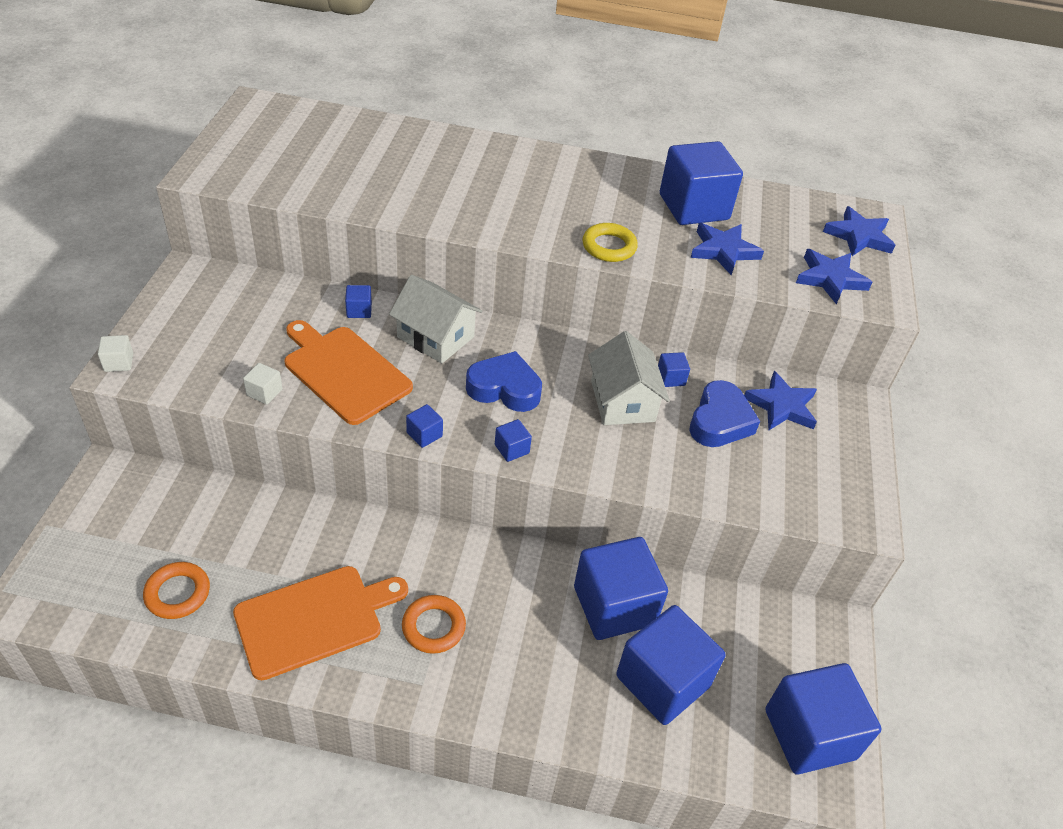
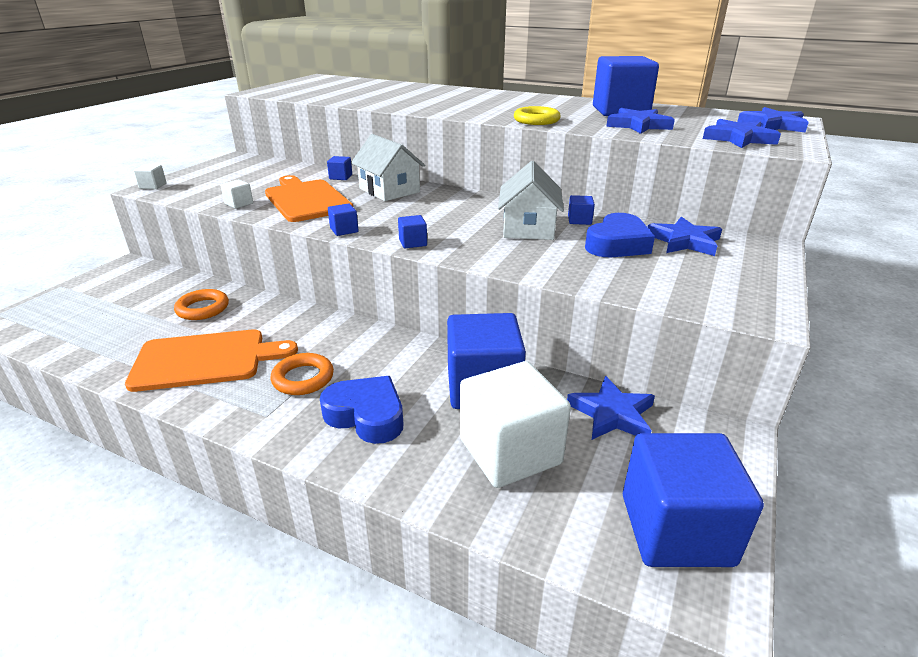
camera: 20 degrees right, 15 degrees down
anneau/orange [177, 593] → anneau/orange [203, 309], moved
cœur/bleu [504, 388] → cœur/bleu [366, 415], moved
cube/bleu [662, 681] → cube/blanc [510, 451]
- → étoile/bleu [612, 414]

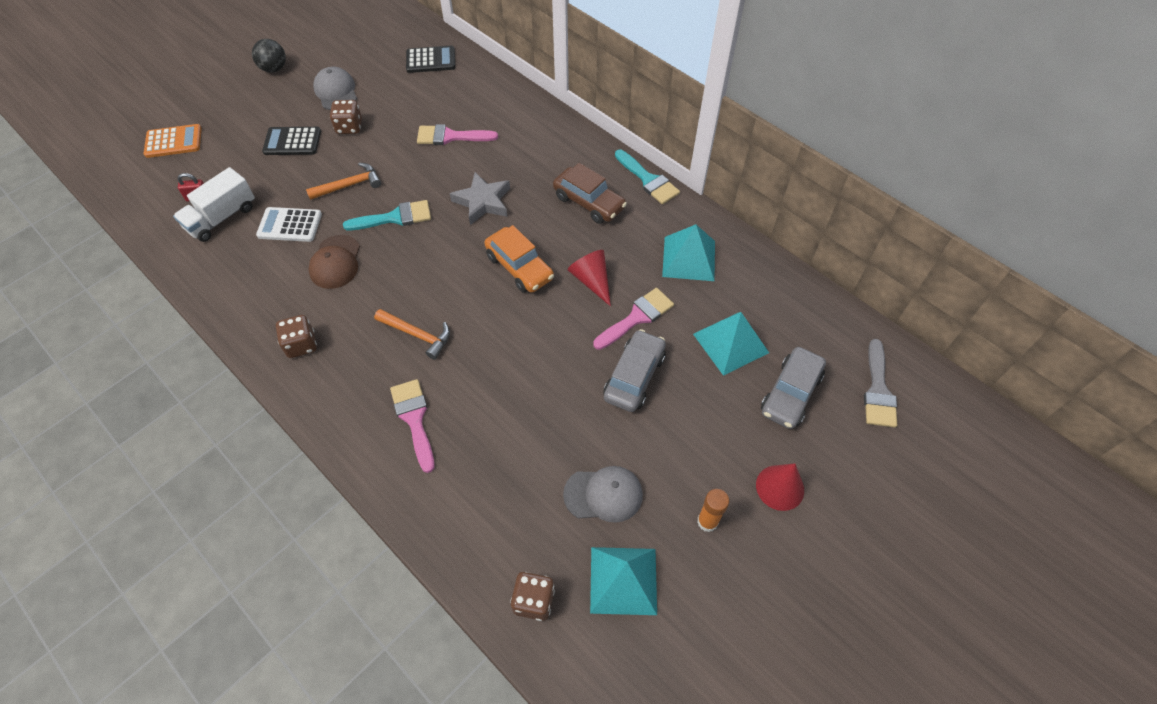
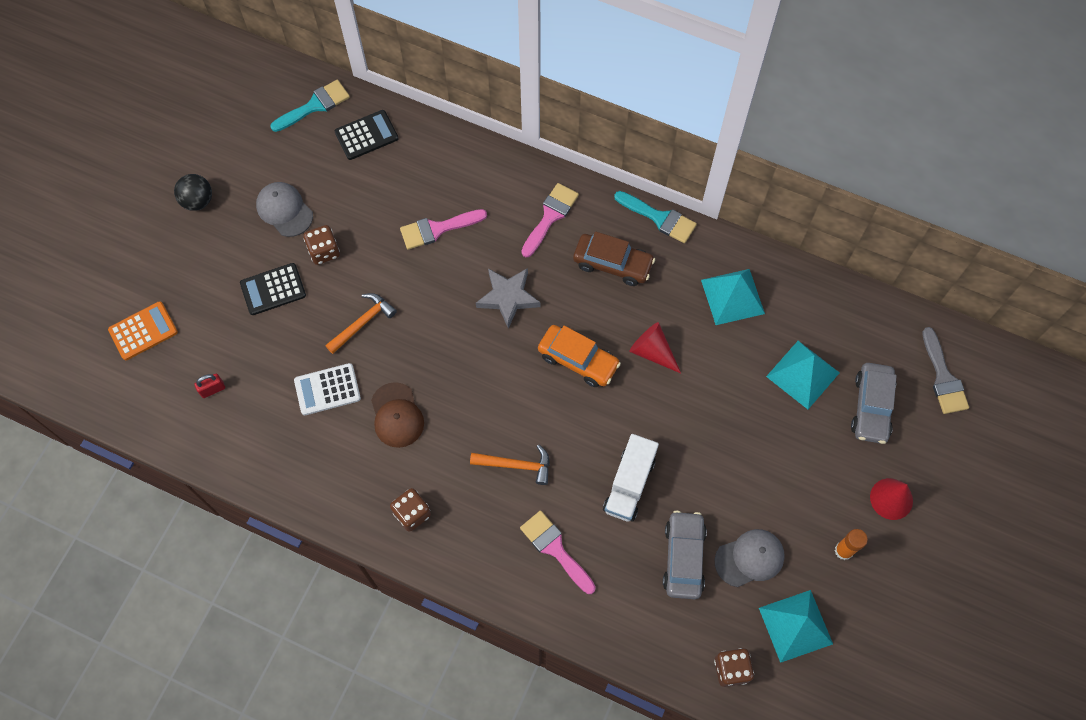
camera: 20 degrees left, 10 degrees up
camion/blanc [221, 217] → camion/blanc [629, 484], moved
pinceau/turquoise [395, 217] → pinceau/turquoise [315, 105], moved
pinceau/rose [637, 317] → pinceau/rose [550, 216], moved
voiture/gris [634, 377] → voiture/gris [683, 558], moved

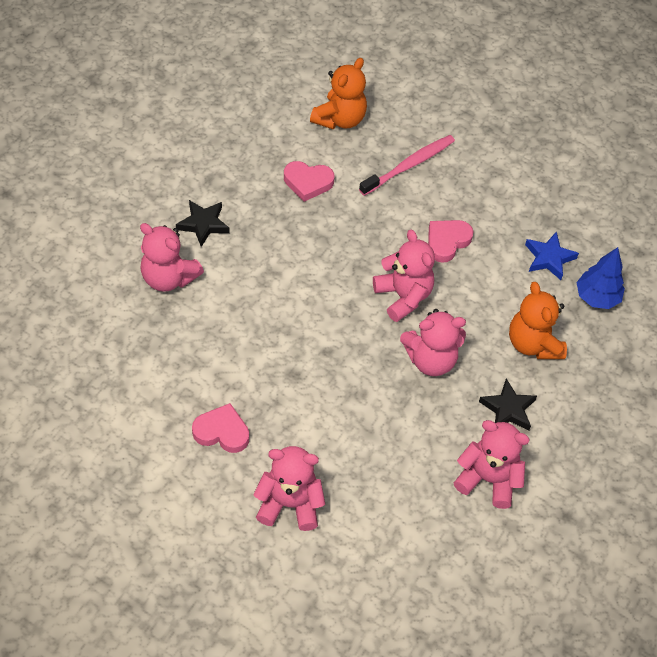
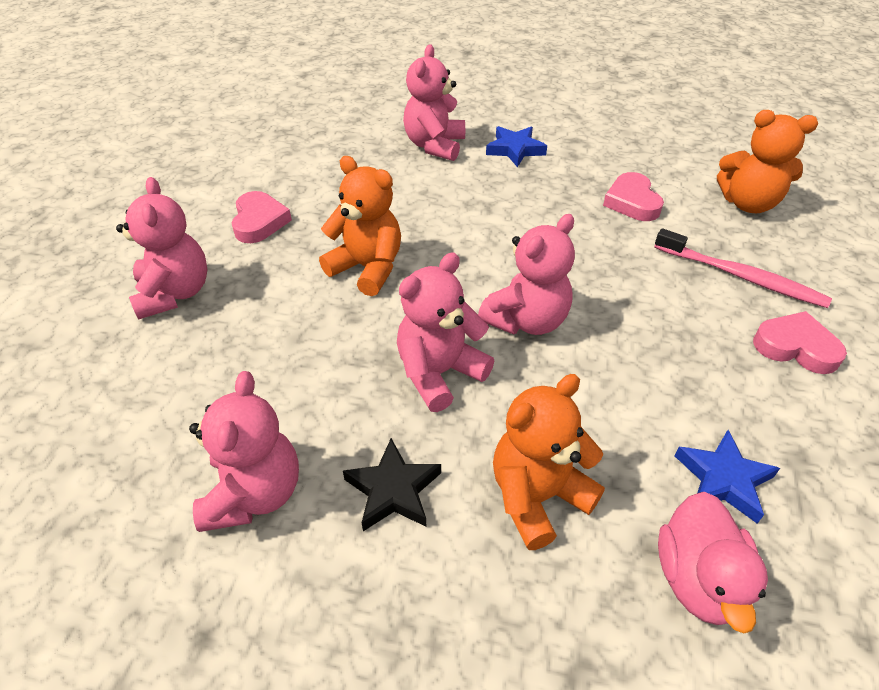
camera: 75 degrees right, 10 degrees down
étoile/noir [203, 224] → étoile/bleu [515, 150]
ours en peluche/rose [430, 359] → ours en peluche/rose [439, 373], 75 degrees clockwise
cœur/rose [447, 242] → cœur/rose [795, 347], moved
arbre/bleu [596, 297] → canard/rose [698, 579]
- → ours en peluche/orange [367, 268]

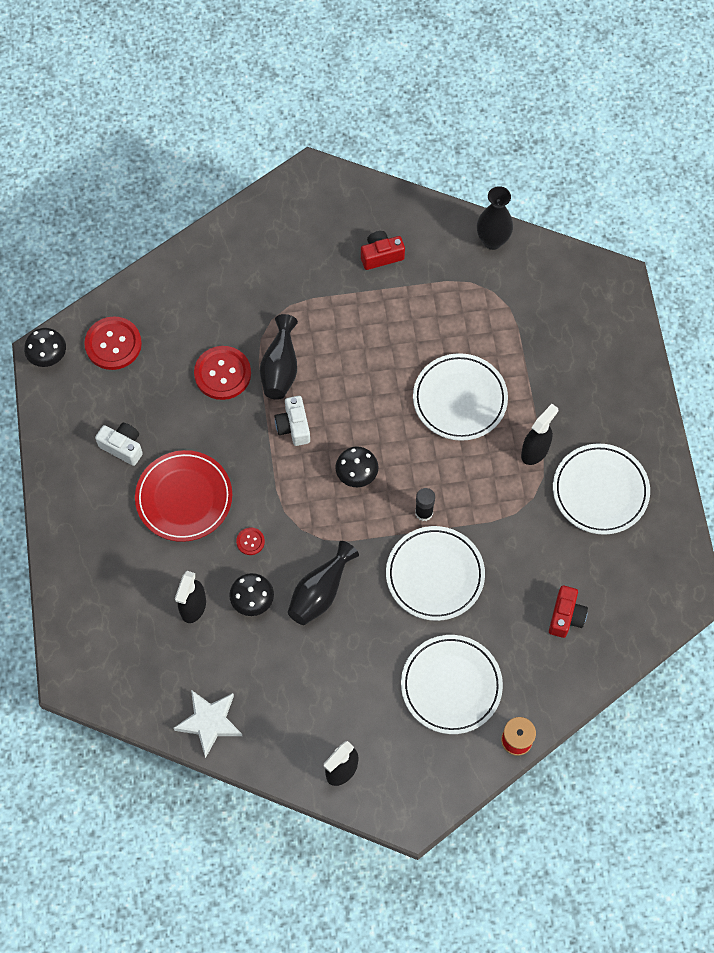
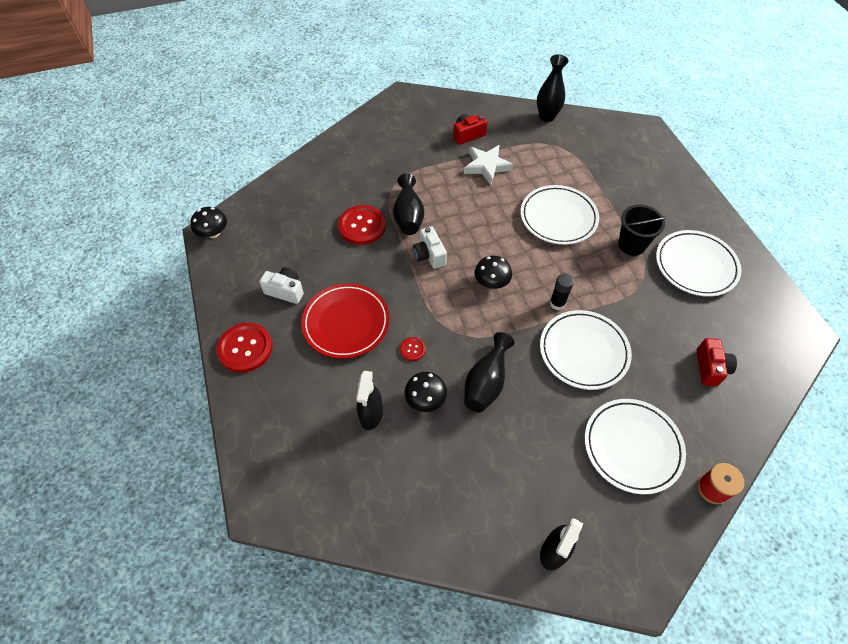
camera: 10 degrees left, 10 degrees down
bouton/rouge [113, 344] → bouton/rouge [245, 348], moved
étoile/blanc [209, 722] → étoile/blanc [487, 166], moved
vaporisateur/noir [535, 451] → seau/noir [631, 245]

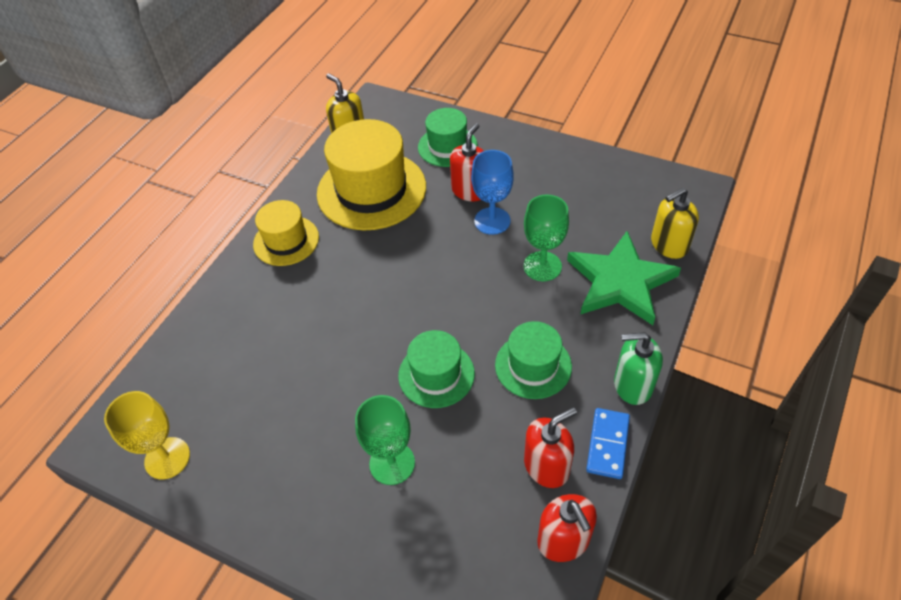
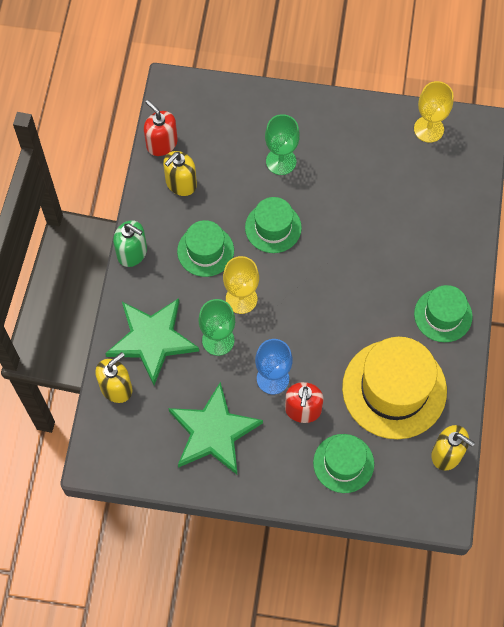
camera: 160 degrees right, 15 degrees up
chapeau/jaune [286, 241] → chapeau/vert [443, 315]
distributeur de savon/rouge [546, 466] → distributeur de savon/jaune [181, 183]
domino/bleu [607, 444] → -
distributeur de savon/vert [632, 385] → distributeur de savon/vert [132, 253], 45 degrees clockwise
- → étoile/vert [213, 432]
- → verre à pied/jaune [241, 299]

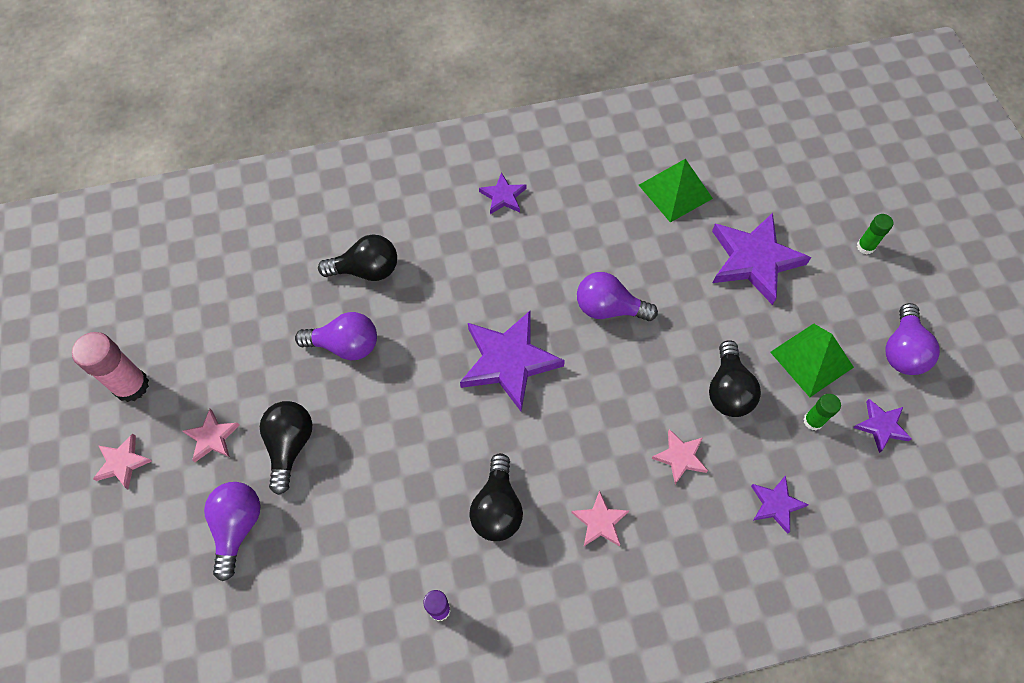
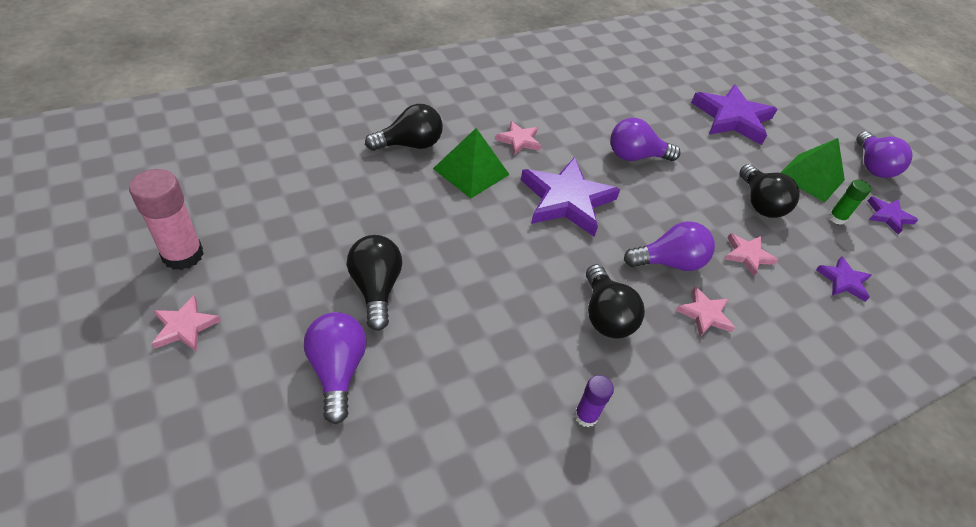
camera: 20 degrees left, 15 degrees down
étoile/rose [212, 437] → étoile/rose [519, 140], moved
ampoule/violet [345, 345] → ampoule/violet [669, 262], moved
étoile/violet [503, 196] → -
pyramide/vert [675, 191] → pyramide/vert [471, 171], moved
bâton de colle/vert [865, 246] → -

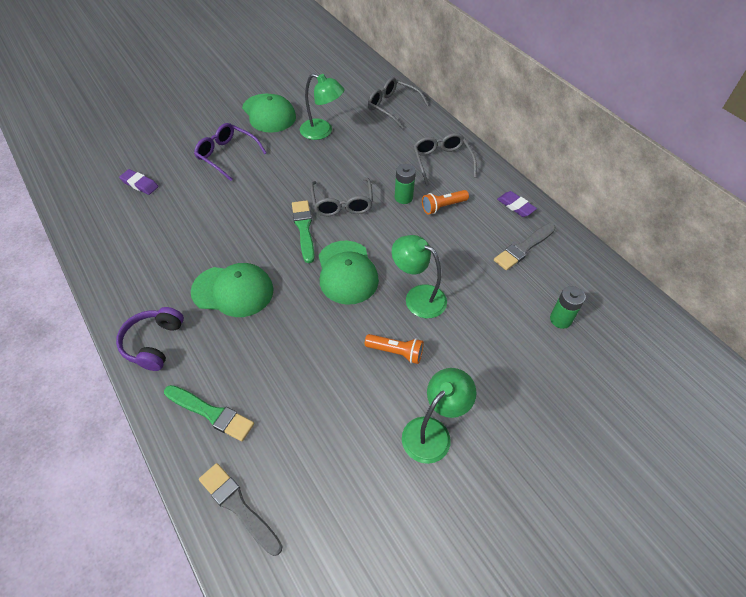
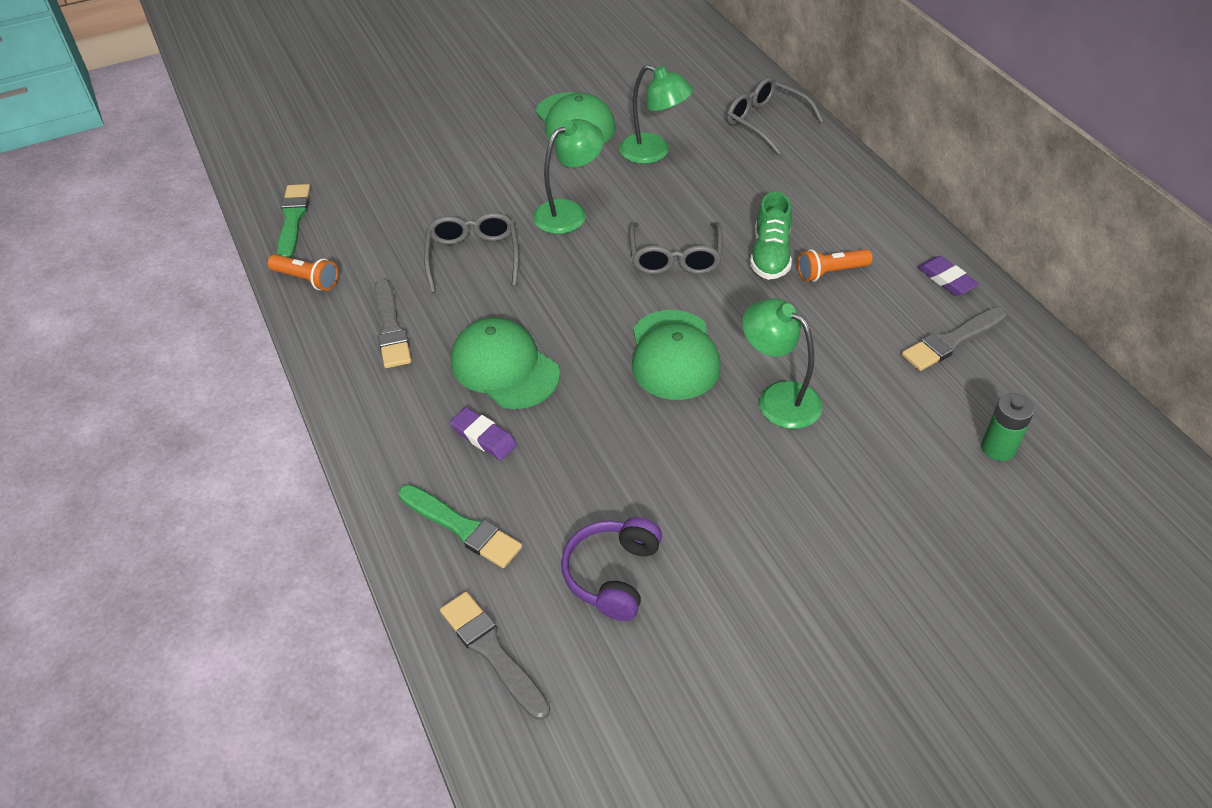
camera: 10 degrees right, 5 degrees down
casque audio/violet [153, 343] → casque audio/violet [612, 574], moved
gomme/violet [140, 184] → gomme/violet [483, 437], moved
casquette/vert [233, 291] → casquette/vert [504, 367], 150 degrees counterclockwise
lunettes/violet [227, 155] → -
pinceau/vert [304, 229] → pinceau/vert [293, 220], moved
lampe de poche/orange [396, 352] → lampe de poche/orange [307, 279], moved
pile/vert [403, 197] → chaussure/vert [770, 255]
lampe/vert [433, 432] → lampe/vert [569, 212], moved
lunettes/gris [442, 162] → lunettes/gris [473, 257], moved
- → pinceau/gris [391, 328]

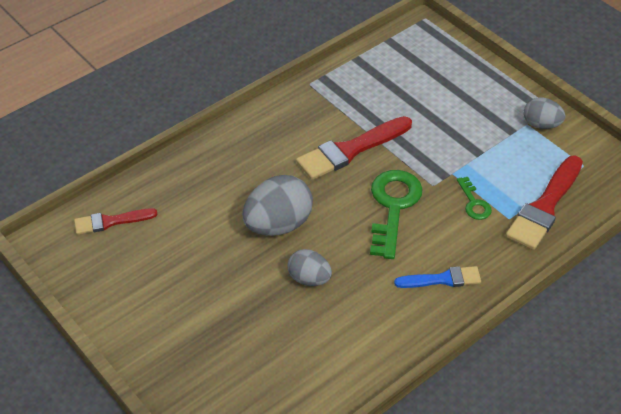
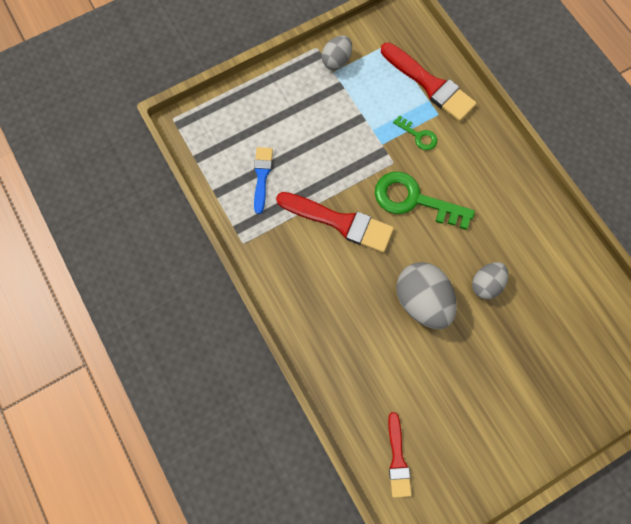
camera: 80 degrees left, 25 degrees up
pinceau/rouge [350, 150] → pinceau/rouge [340, 222], 45 degrees counterclockwise
pinceau/bleu [442, 279] → pinceau/bleu [262, 176], moved
clé/vert [474, 203] → clé/vert [418, 136], 45 degrees clockwise

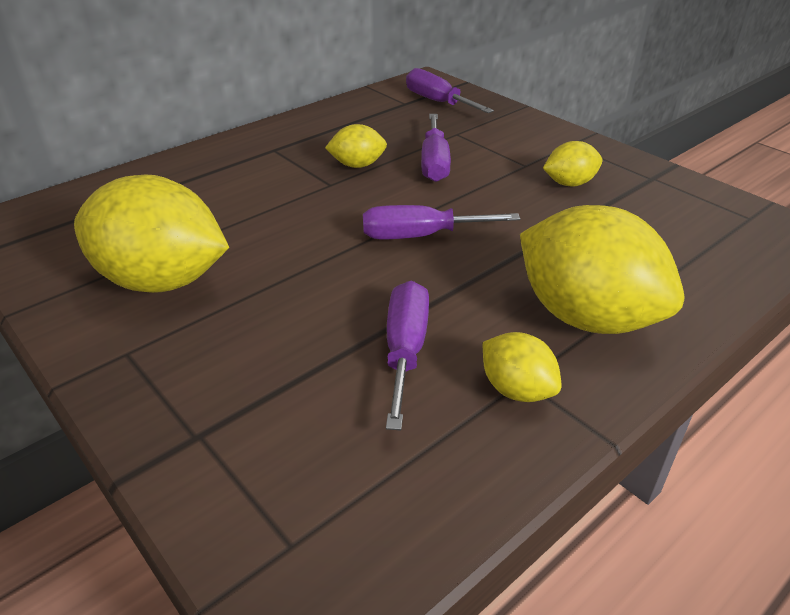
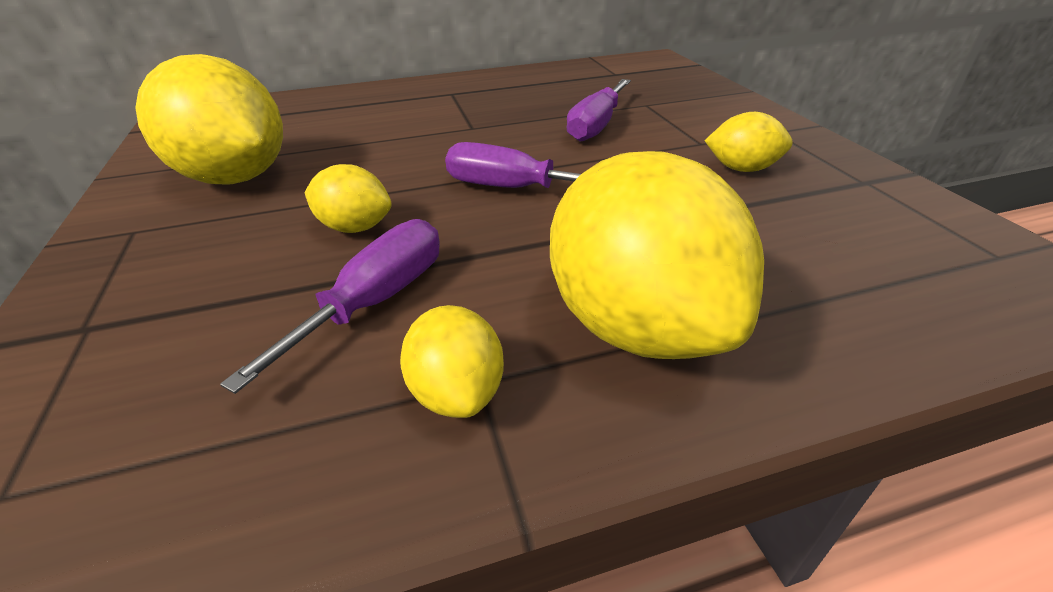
camera: 25 degrees right, 0 degrees up
citron/jaune [357, 165] → citron/jaune [355, 227], moved
tournevis/violet [438, 102] → -

